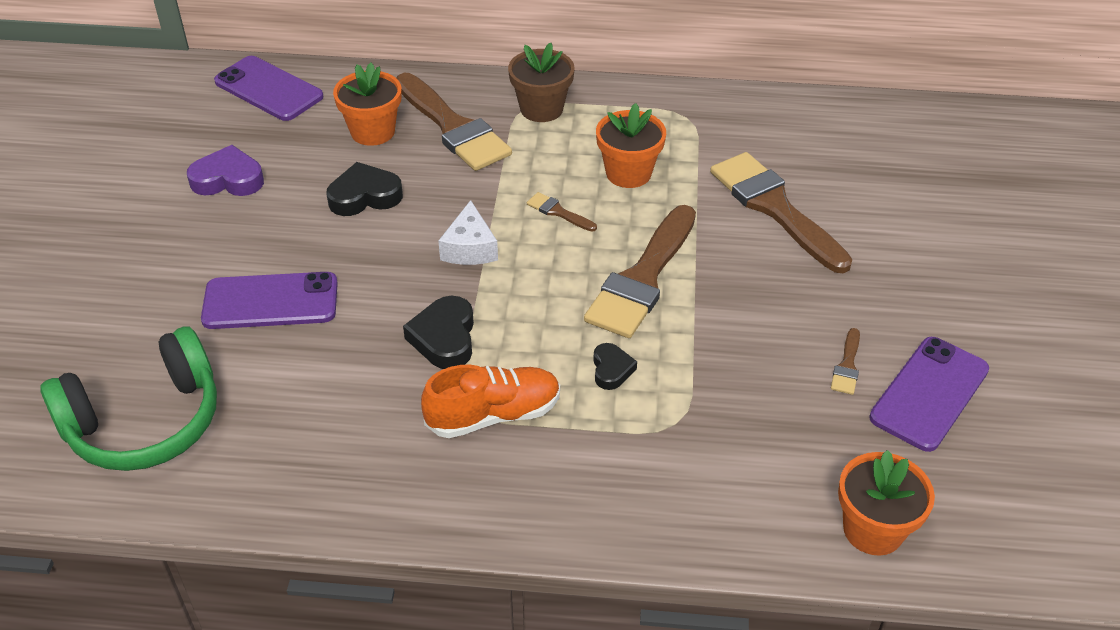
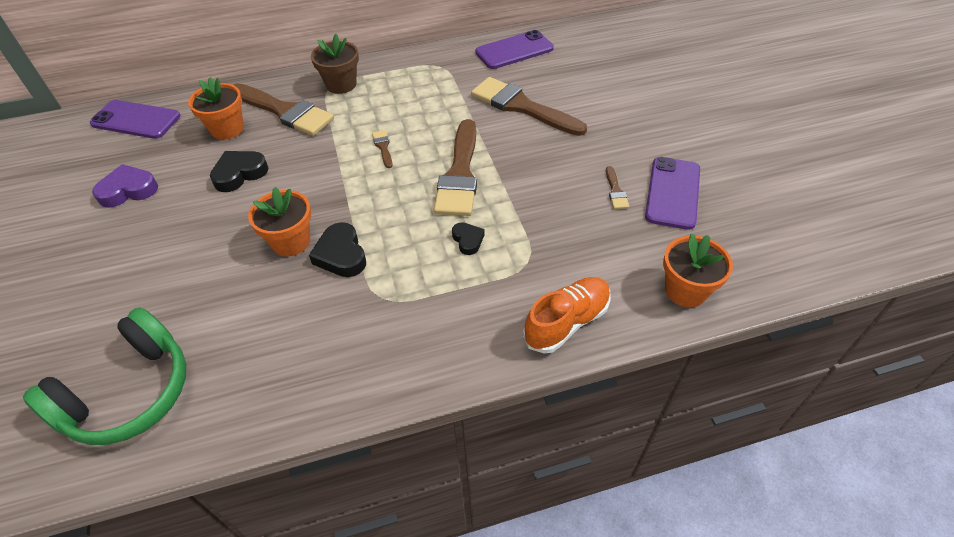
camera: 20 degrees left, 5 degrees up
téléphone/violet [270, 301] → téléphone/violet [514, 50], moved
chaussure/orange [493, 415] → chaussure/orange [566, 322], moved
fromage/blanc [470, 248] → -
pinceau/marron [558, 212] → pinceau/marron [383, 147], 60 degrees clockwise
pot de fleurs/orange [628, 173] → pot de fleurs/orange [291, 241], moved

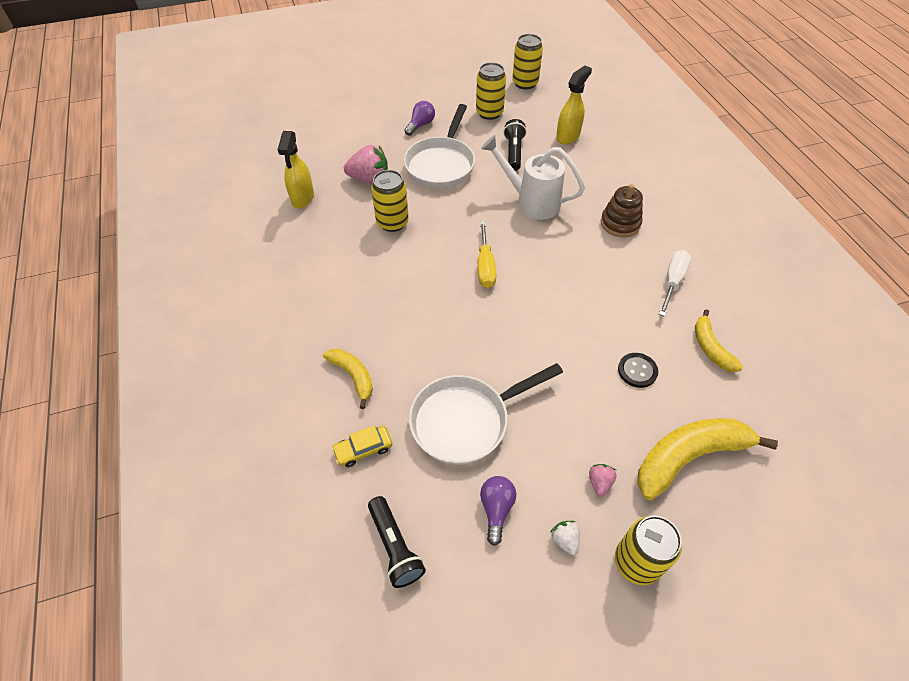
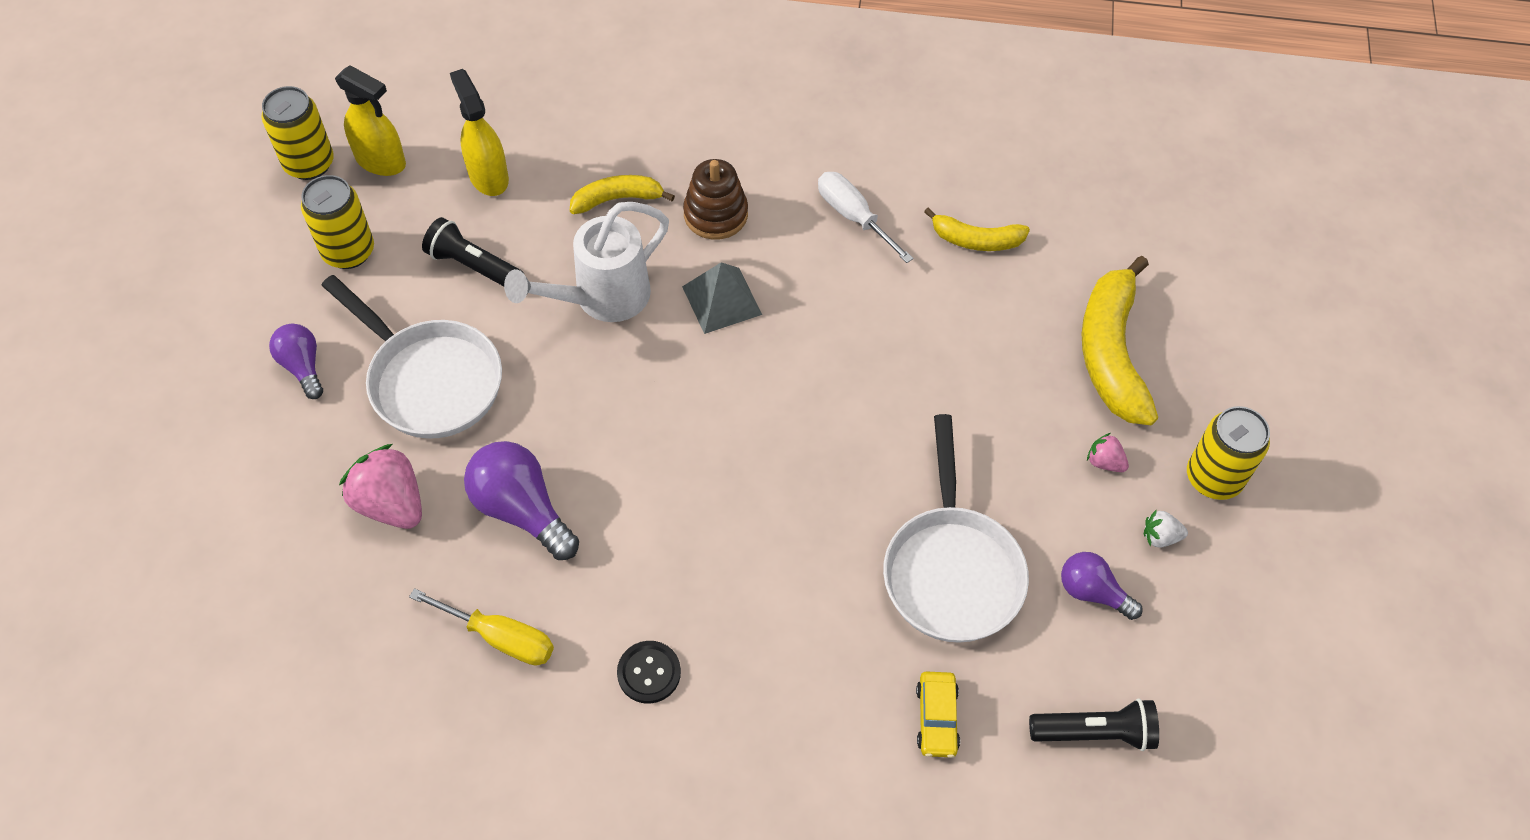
camera: 65 degrees left, 5 degrees up
vaporisateur/jaune [302, 198] → vaporisateur/jaune [381, 161], moved
banane/jaune [353, 376] → banane/jaune [617, 199], moved
fraise/rose [369, 179] → fraise/rose [391, 504], 75 degrees counterclockwise
canette/jaune [392, 222] → ampoule/violet [522, 510]
tournevis/jaune [485, 266] → tournevis/jaune [500, 637], moved
bouton/noir [637, 371] → bouton/noir [649, 673], moved
- → pyramide/gris [722, 300]

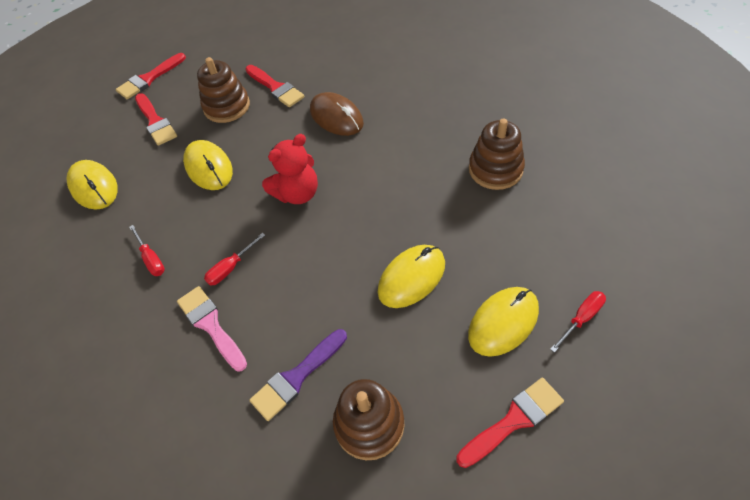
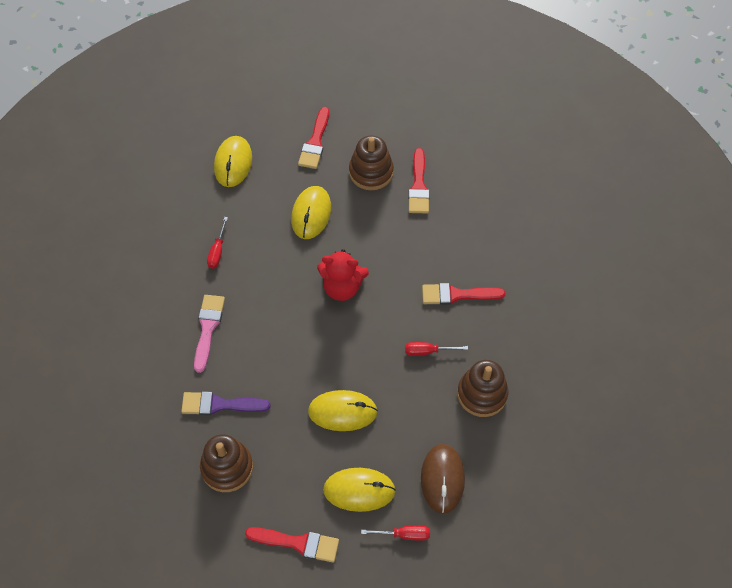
camera: 40 degrees right, 5 degrees up
pinceau/rouge [149, 79] → pinceau/rouge [457, 295], moved
tournevis/rouge [231, 268] → tournevis/rouge [428, 351], moved
souris/marron [336, 117] → souris/marron [442, 479], moved

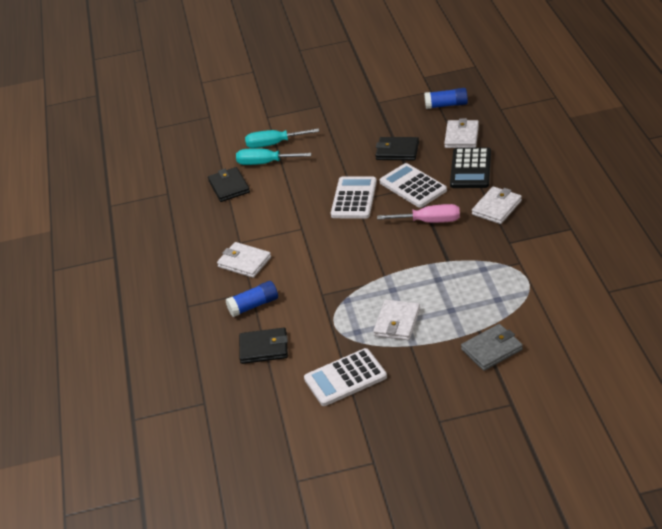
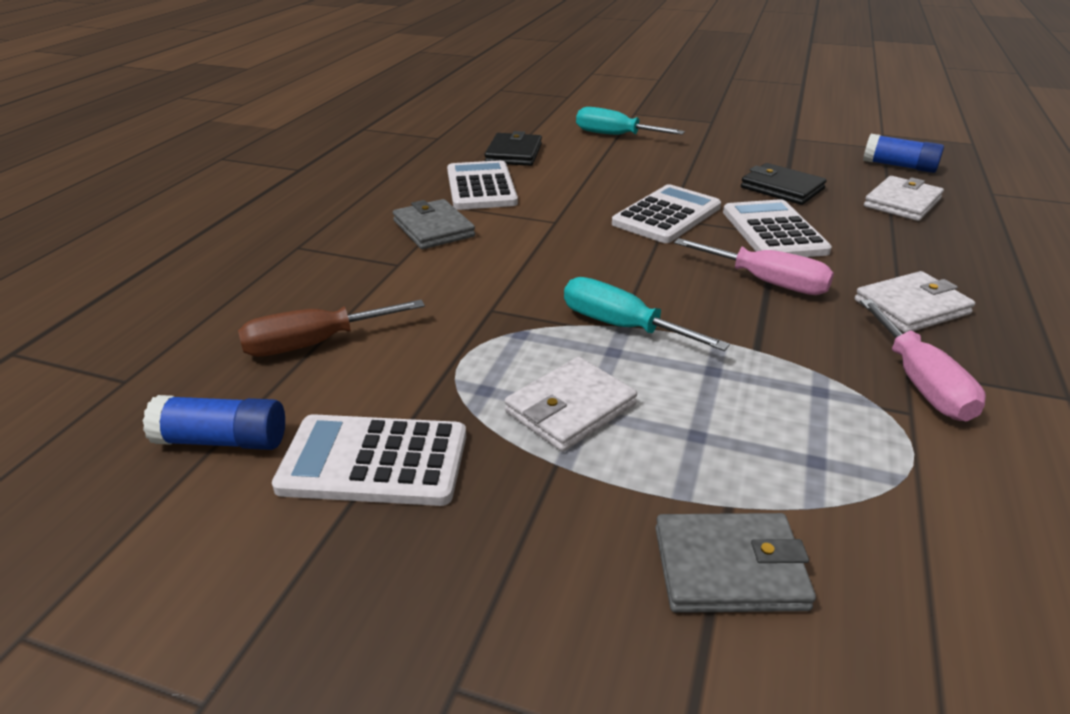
camera: 25 degrees right, 5 degrees down
portefeuille/blanc [244, 262] → portefeuille/gris [433, 229]
bâton de colle/bleu [253, 305] → bâton de colle/bleu [222, 440], moved
tournevis/turquoise [265, 163] → tournevis/turquoise [621, 326], moved
portefeuille/noir [264, 348] → tournevis/marron [314, 344]
calculatrice/noir [470, 169] → -
- → calculatrice/blanc [481, 187]
- → tournevis/rose [920, 383]

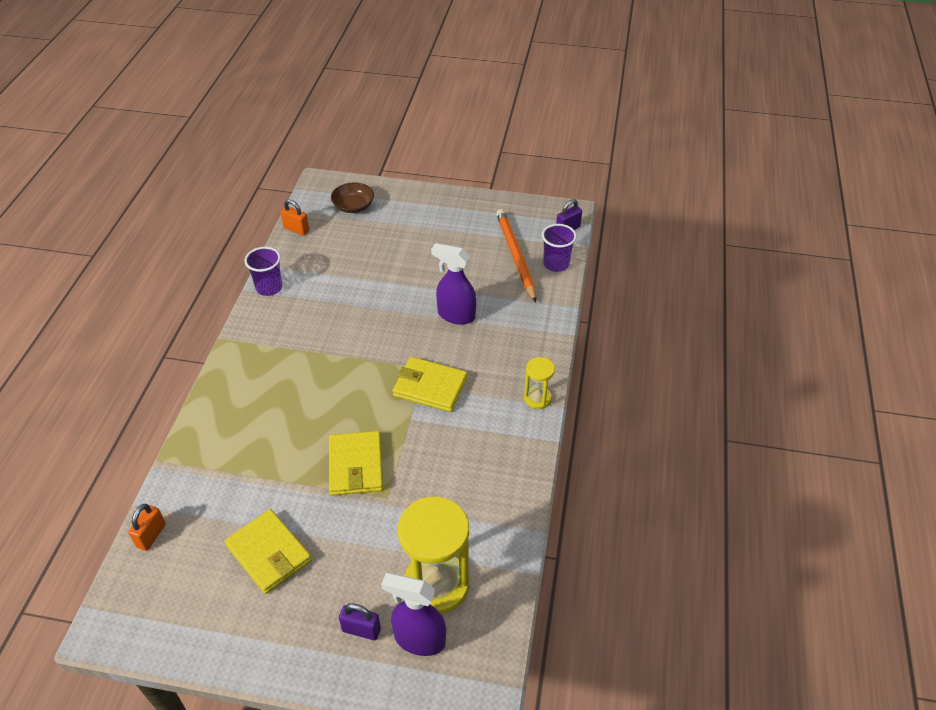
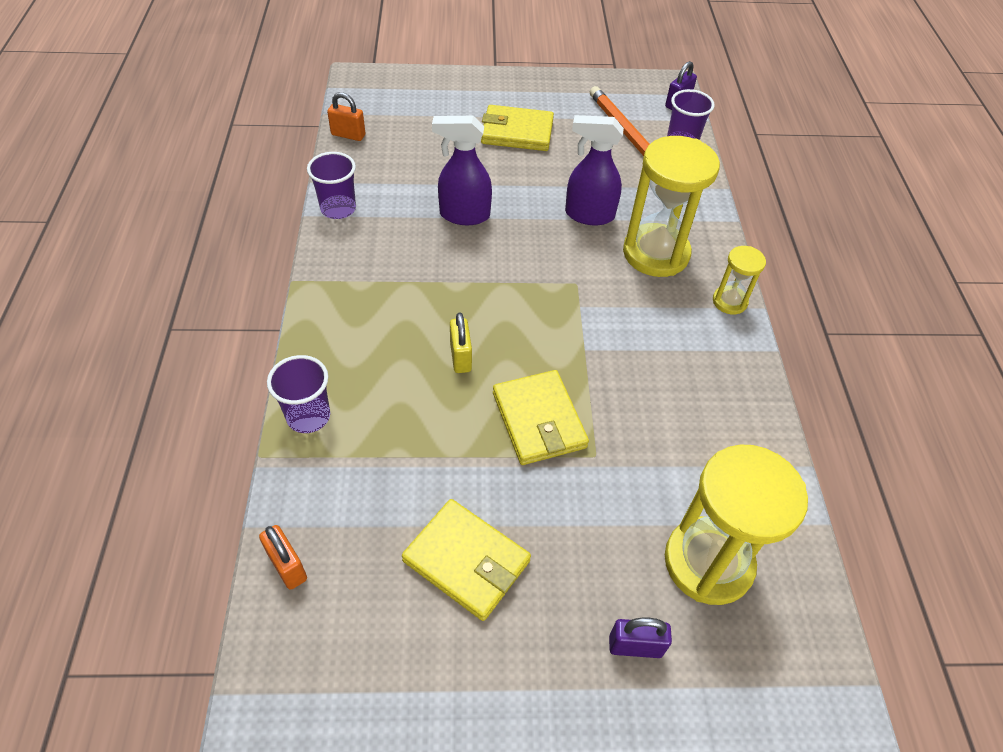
camera: 15 degrees left, 5 degrees up
cadenas/orange [151, 535] → cadenas/orange [287, 566], 45 degrees counterclockwise
bol/marron [353, 206] → -
vaporisateur/violet [419, 639] → vaporisateur/violet [464, 215], moved
portefeuille/jaune [430, 387] → portefeuille/jaune [517, 132], moved
- → gobelet/violet [308, 416]
- → cadenas/jaune [460, 357]
- → sablier/jaune [656, 253]

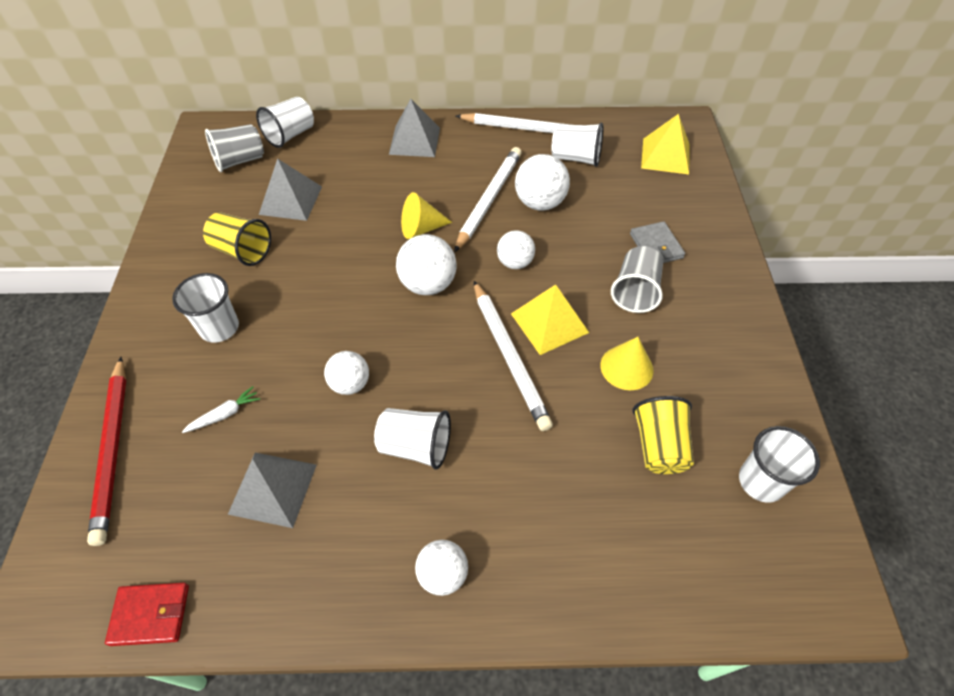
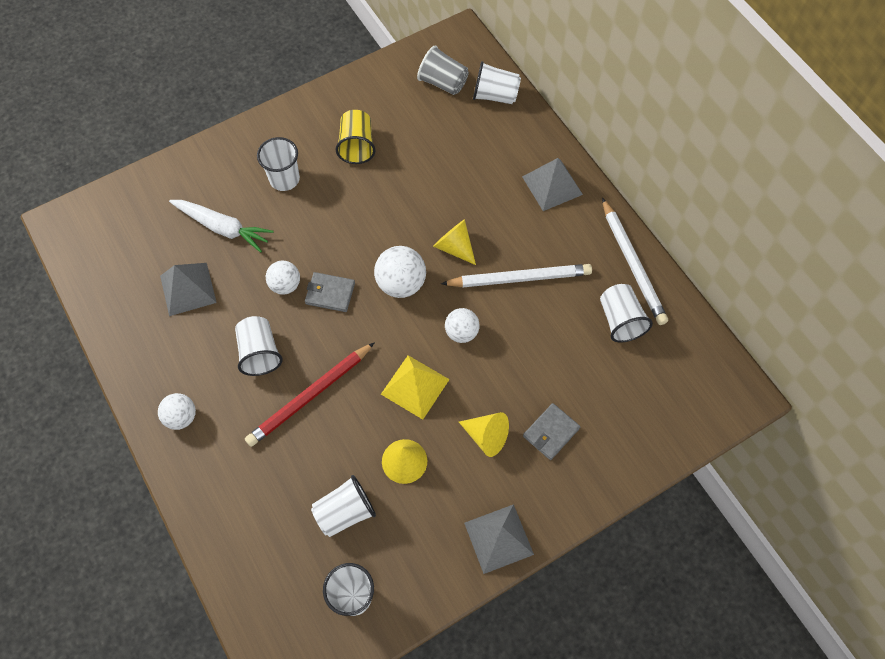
camera: 60 degrees right, 10 degrees up
crayon/rouge [113, 449] → crayon/rouge [310, 396], moved
portefeuille/rouge [150, 615] → -
carotte/blanc [225, 414] → carotte/blanc [223, 228], x1.96
pyramide/gris [290, 200] → pyramide/gris [498, 538], moved
crayon/blanc [509, 356] → -
balle/blanc [539, 203] → -
gobelet/gris [635, 291] → cône/jaune [487, 436]
gobelet/jaune [659, 446] → gobelet/blanc [345, 512]
pyramide/jaune [665, 156] → -
- → portefeuille/gris [330, 293]

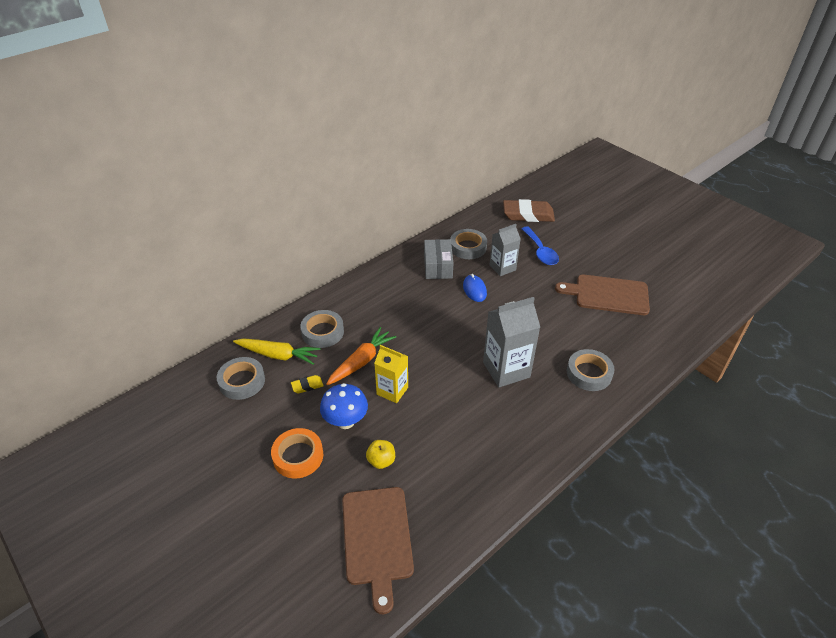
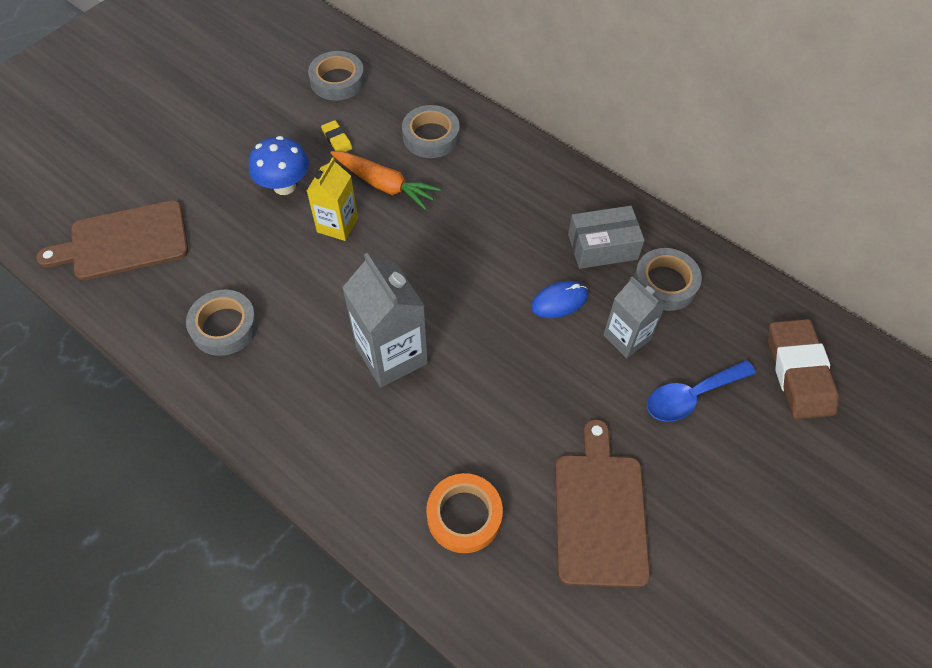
camera: 80 degrees right, 15 degrees up
carotte/jaune [278, 355] → -
ruban adhésif/orange [298, 456] → ruban adhésif/orange [464, 515], moved
pomme/jaune [381, 461] → -
ruban adhésif/gris [589, 373] → ruban adhésif/gris [224, 326], moved

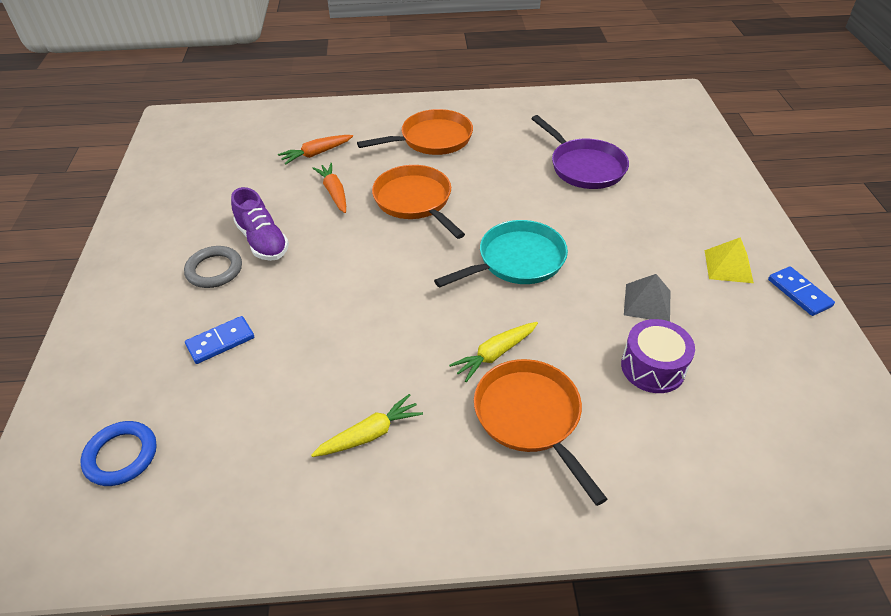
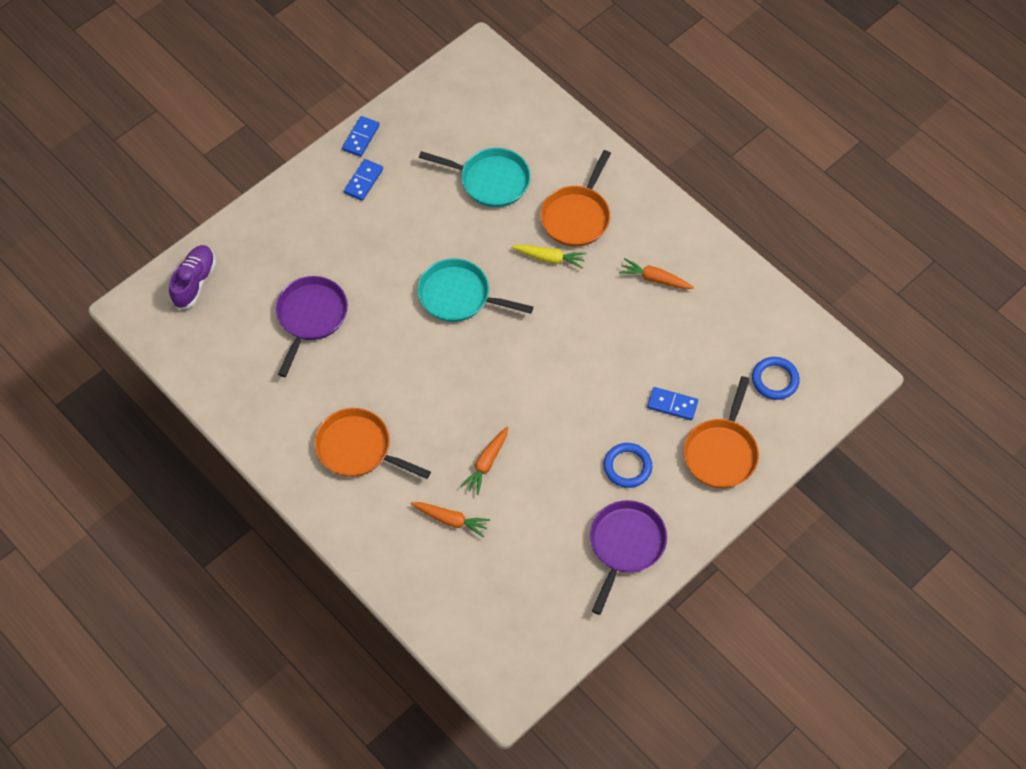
camera: 130 degrees left, 15 degrees up
anneau/gris [214, 270] → anneau/bleu [627, 467]
chaussure/violet [263, 241] → chaussure/violet [194, 282], moved
carotte/jaune [369, 434] → carotte/orange [655, 279]
poêle/orange [415, 201] → poêle/orange [721, 452], moved
tambour/violet [653, 367] → poêle/turquoise [490, 181]
pyramide/gris [647, 302] → -
pyramide/jaune [728, 266] → domino/bleu [363, 181]
- → poêle/violet [625, 545]

